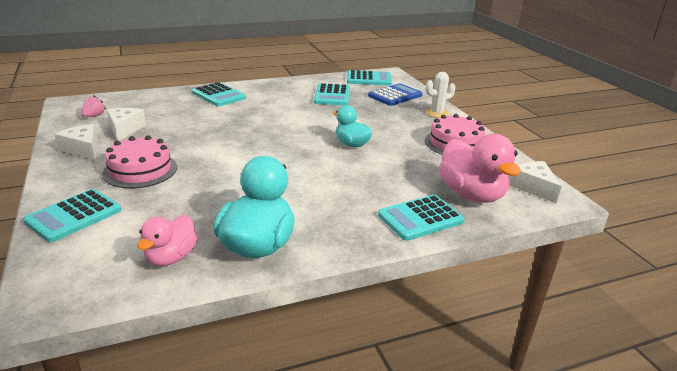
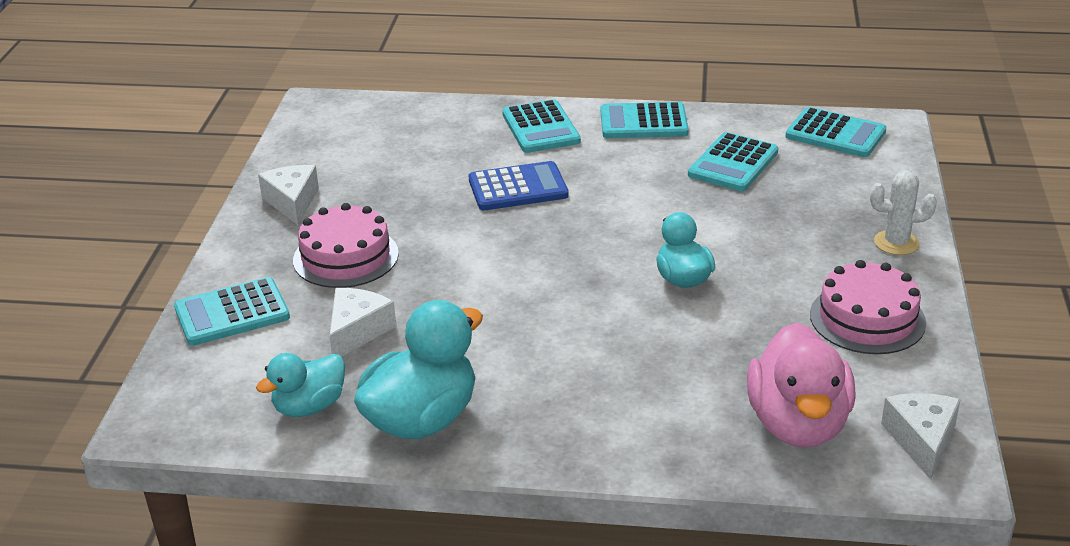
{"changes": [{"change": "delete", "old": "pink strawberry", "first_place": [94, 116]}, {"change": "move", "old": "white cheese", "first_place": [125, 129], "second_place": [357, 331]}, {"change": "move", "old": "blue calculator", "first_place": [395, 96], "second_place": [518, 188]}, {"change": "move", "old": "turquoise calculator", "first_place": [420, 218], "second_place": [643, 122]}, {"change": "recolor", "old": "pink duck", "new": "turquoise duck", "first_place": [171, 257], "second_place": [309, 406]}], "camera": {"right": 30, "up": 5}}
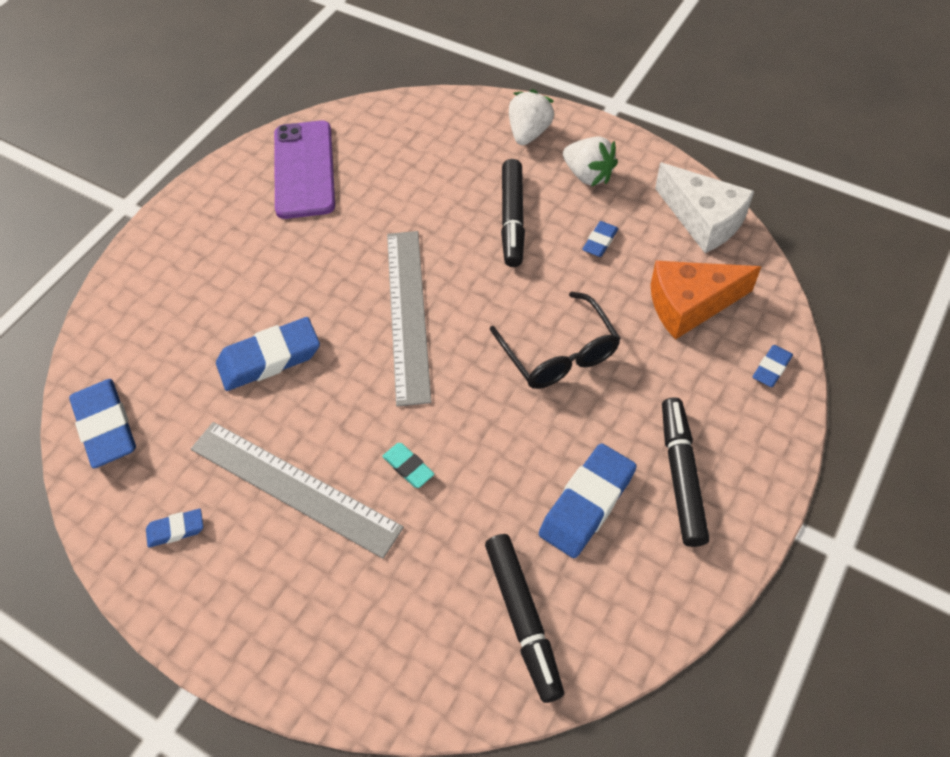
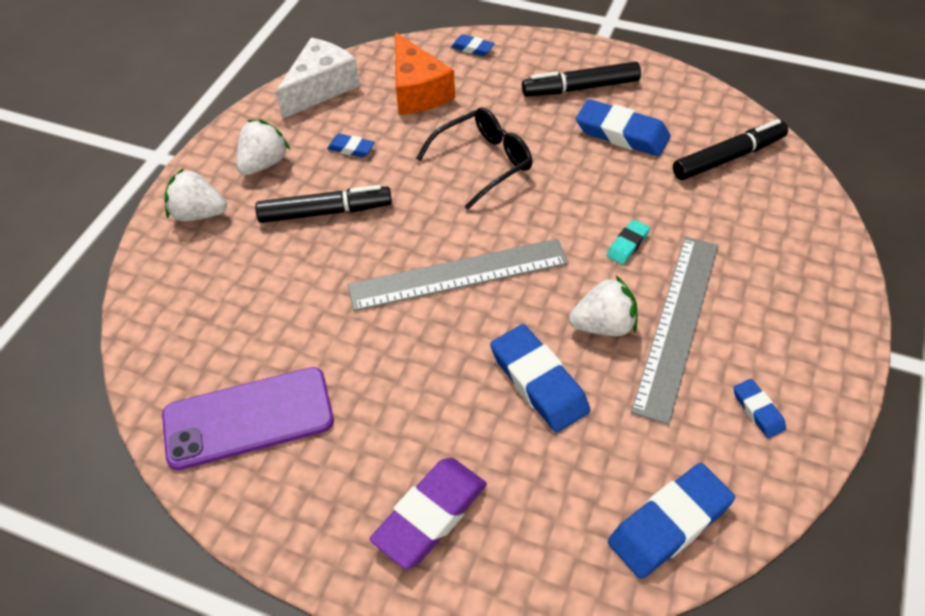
{"changes": [{"change": "insert", "new": "purple eraser", "second_place": [430, 515]}, {"change": "insert", "new": "white strawberry", "second_place": [603, 325]}], "camera": {"right": -100, "up": -5}}
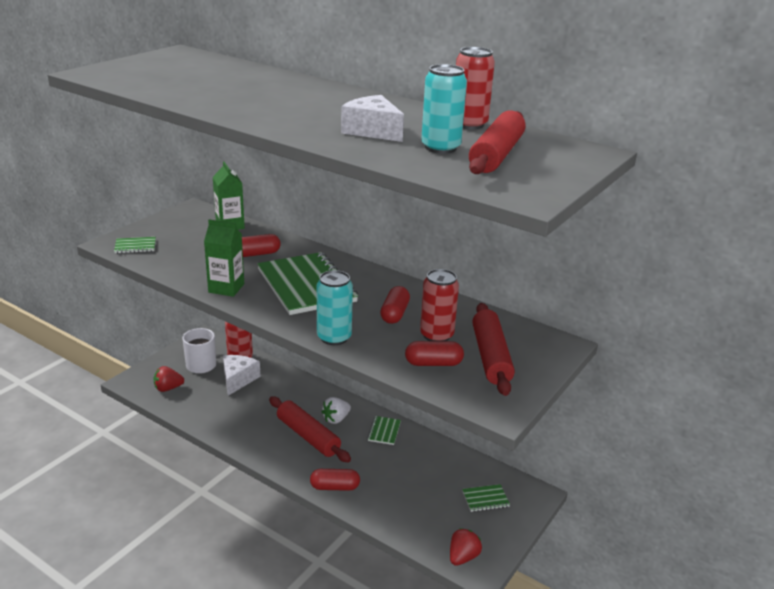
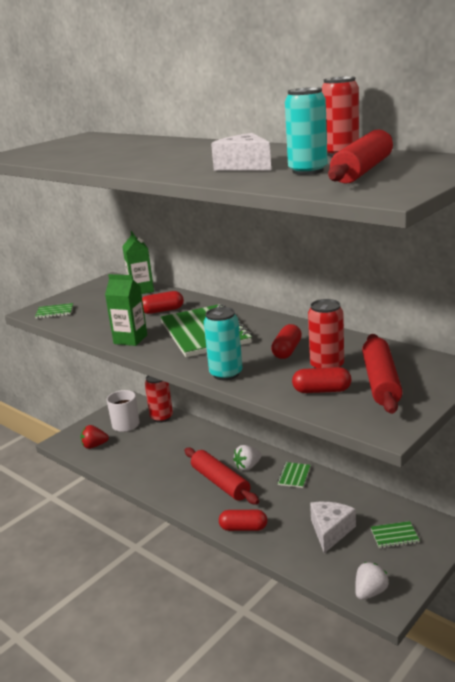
{"changes": [{"change": "move", "old": "white cheese", "first_place": [238, 379], "second_place": [330, 531]}, {"change": "recolor", "old": "red strawberry", "new": "white strawberry", "first_place": [463, 557], "second_place": [370, 592]}], "camera": {"right": 10, "up": -5}}
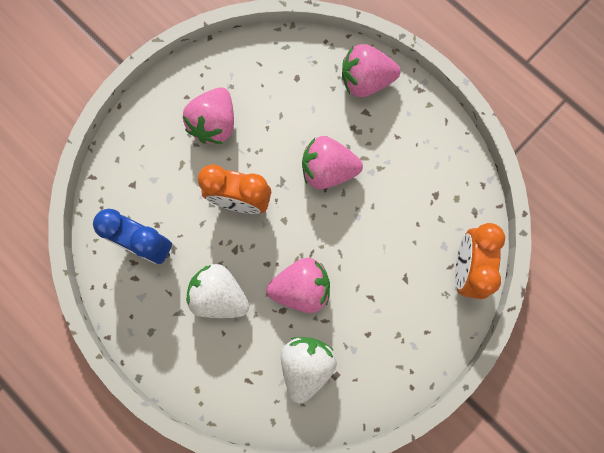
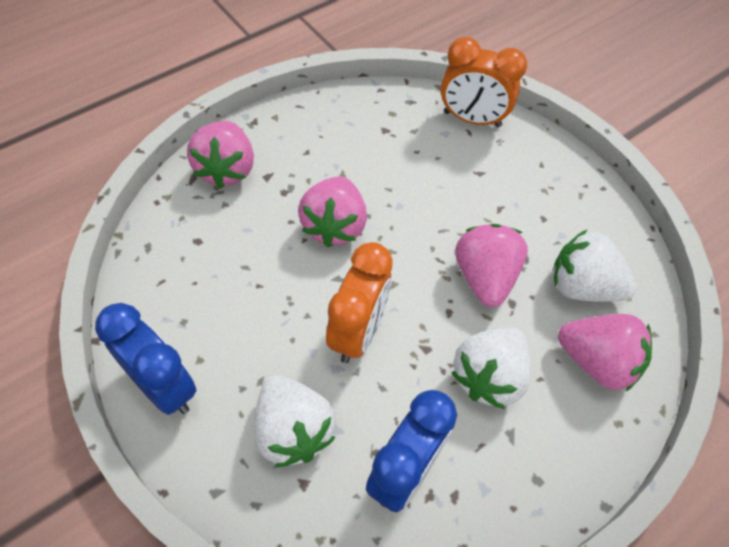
{"changes": [{"change": "insert", "new": "blue clock", "second_place": [163, 386]}, {"change": "insert", "new": "white strawberry", "second_place": [293, 430]}, {"change": "move", "old": "pink strawberry", "first_place": [214, 124], "second_place": [596, 362]}], "camera": {"right": -85, "up": -20}}
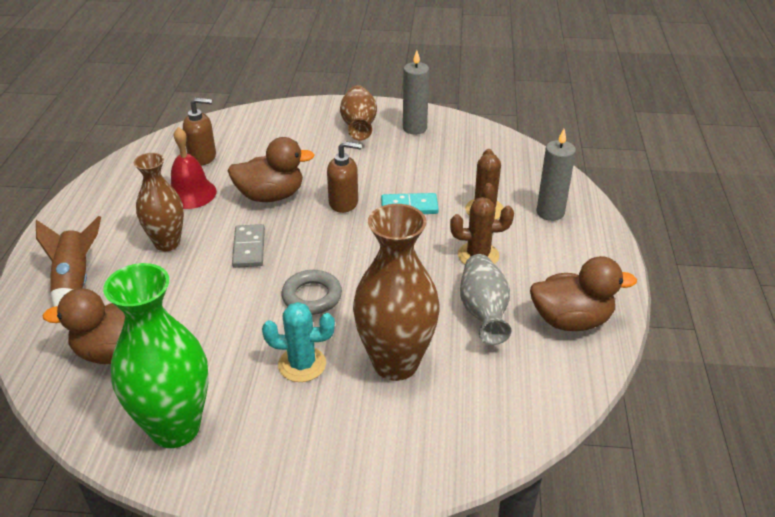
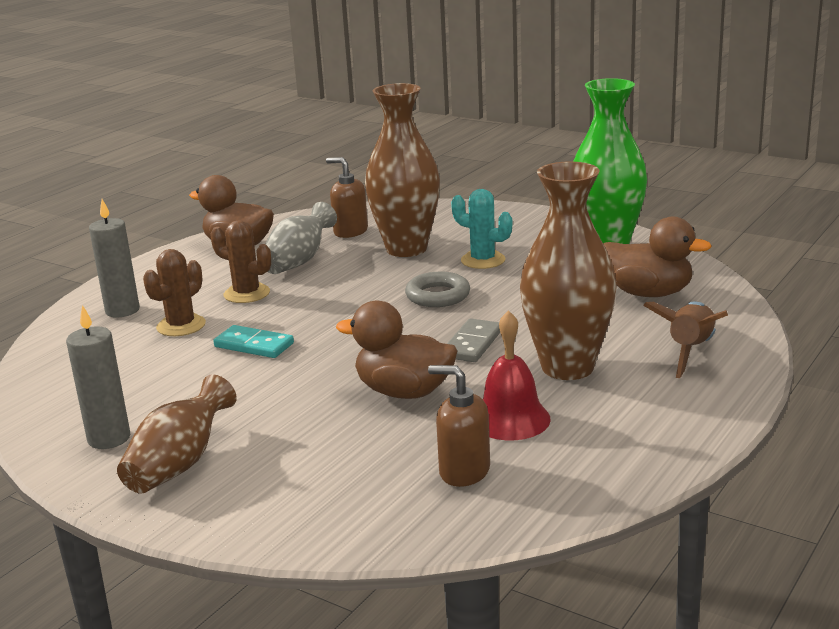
{"changes": [{"change": "move", "old": "brown soap dispenser", "first_place": [344, 203], "second_place": [350, 231]}, {"change": "resize", "old": "brown vase", "first_place": [167, 243], "second_place": [567, 367], "factor": 1.55}], "camera": {"right": -150, "up": -15}}
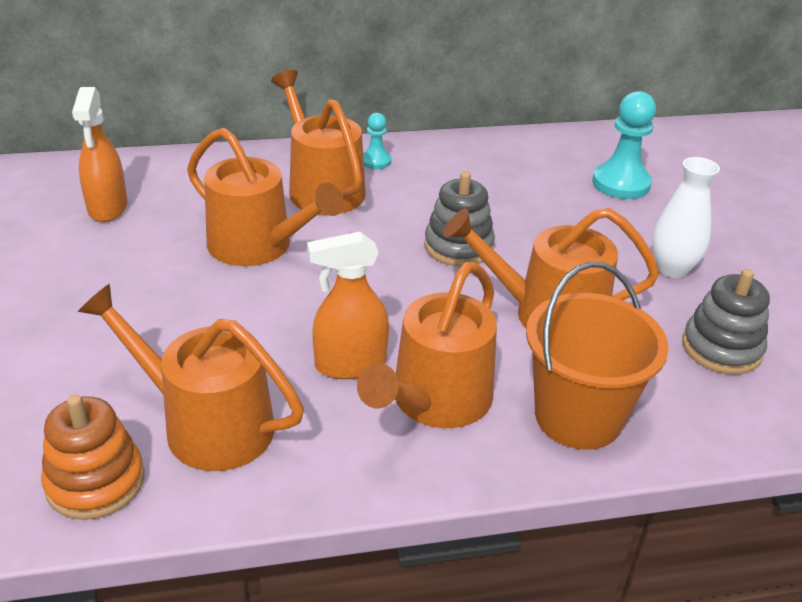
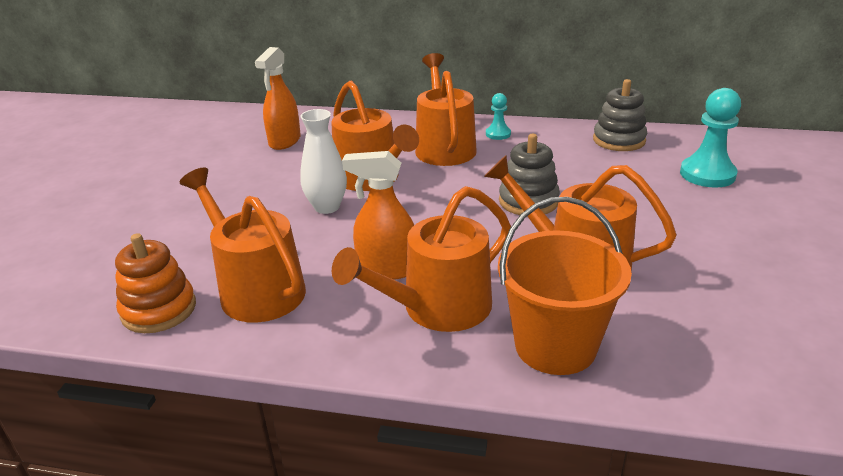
{"changes": [{"change": "move", "old": "white vase", "first_place": [672, 269], "second_place": [327, 207]}, {"change": "move", "old": "grey stacking toy", "first_place": [721, 348], "second_place": [619, 140]}], "camera": {"right": 25, "up": -5}}
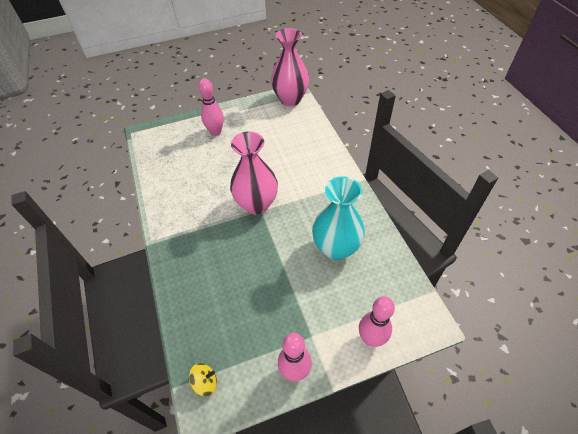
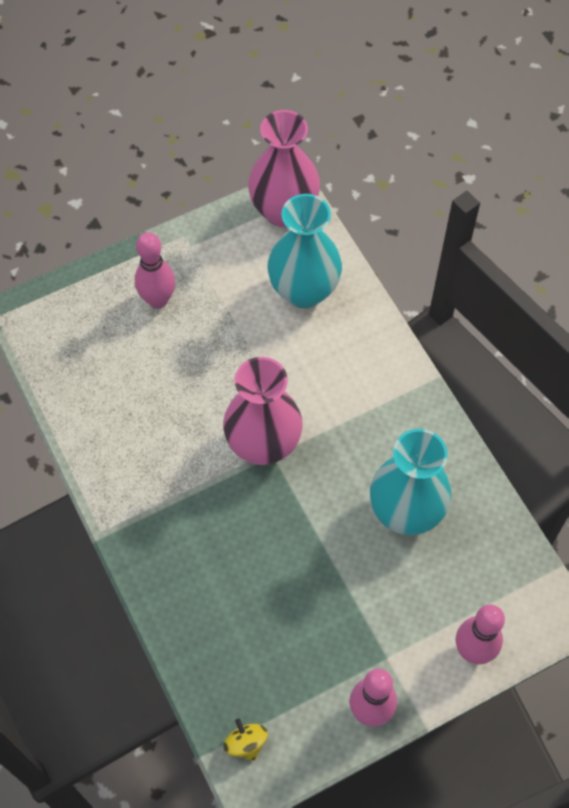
{"changes": [{"change": "insert", "new": "turquoise vase", "second_place": [304, 291]}, {"change": "rotate", "old": "yellow spinning top", "first_place": [205, 382], "second_place": [246, 743], "degrees": -90}], "camera": {"right": -10, "up": 10}}
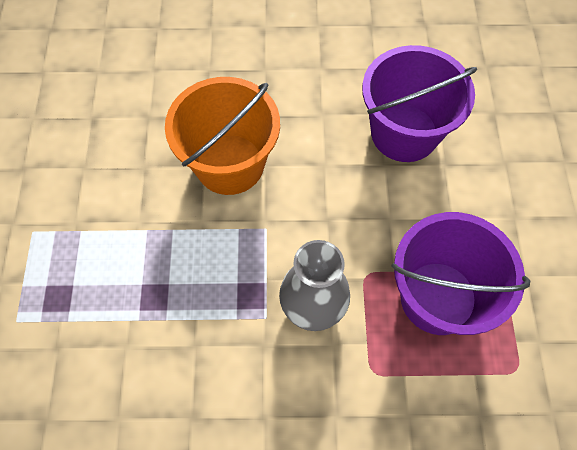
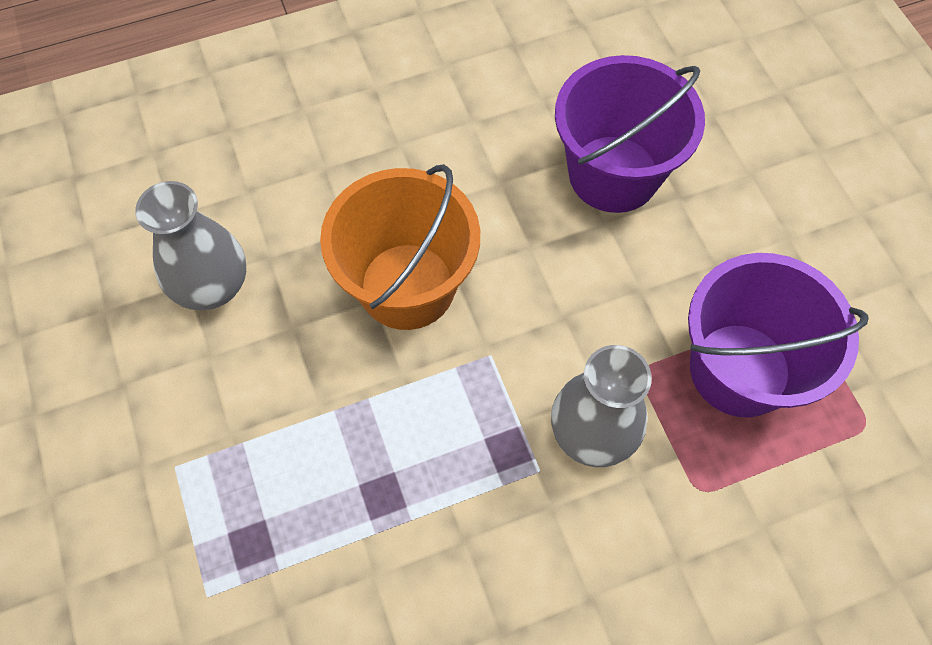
{"changes": [{"change": "insert", "new": "grey vase", "second_place": [212, 286]}], "camera": {"right": -20, "up": 0}}
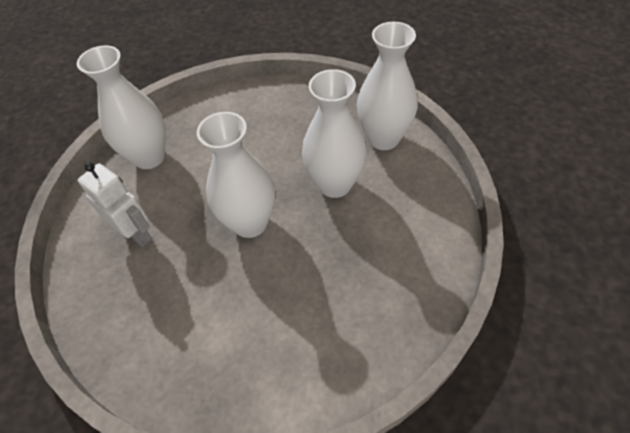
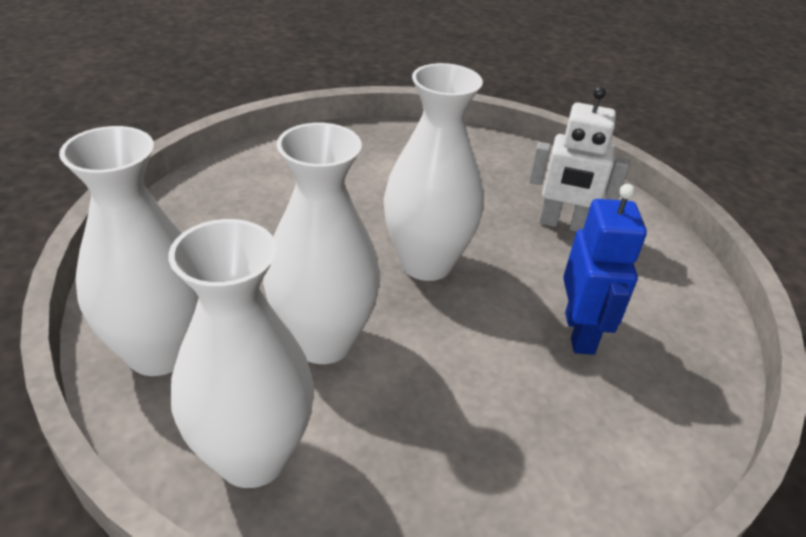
{"changes": [{"change": "insert", "new": "blue robot", "second_place": [580, 333]}, {"change": "move", "old": "white vase", "first_place": [149, 157], "second_place": [159, 352]}], "camera": {"right": 150, "up": -15}}
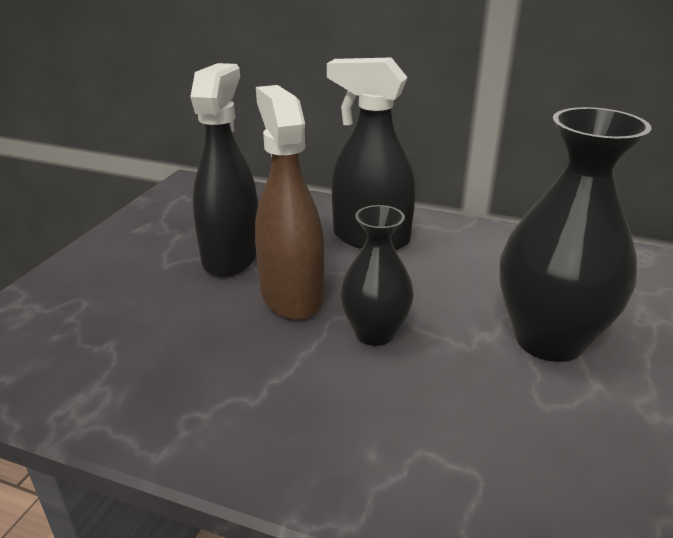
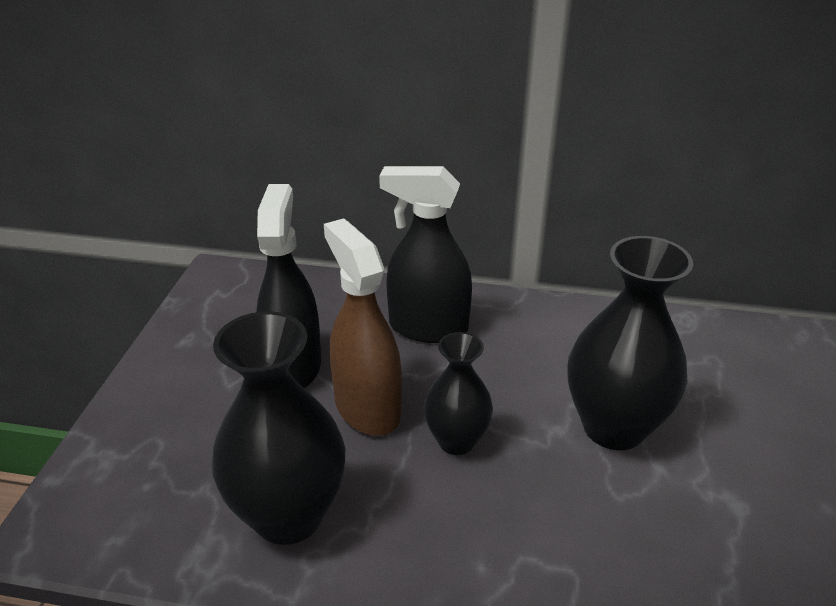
{"changes": [{"change": "insert", "new": "black vase", "second_place": [288, 515]}], "camera": {"right": -10, "up": 5}}
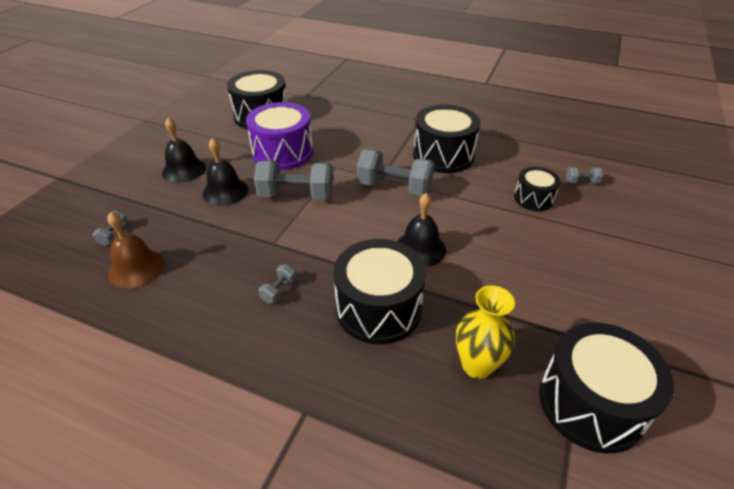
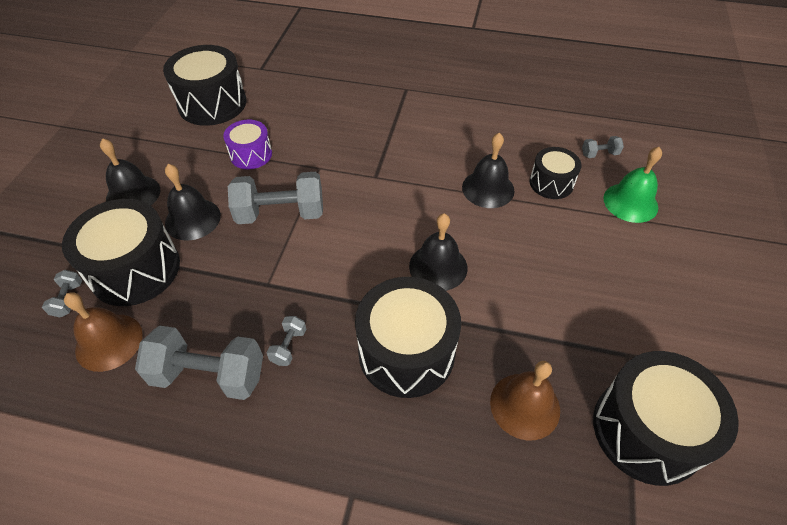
{"changes": [{"change": "insert", "new": "black bell", "second_place": [488, 188]}, {"change": "insert", "new": "green bell", "second_place": [630, 202]}, {"change": "move", "old": "grey dumbbell", "first_place": [394, 187], "second_place": [209, 375]}, {"change": "move", "old": "black drum", "first_place": [443, 155], "second_place": [135, 269]}, {"change": "replace", "old": "yellow vase", "new": "brown bell", "first_place": [477, 365], "second_place": [525, 405]}, {"change": "resize", "old": "purple drum", "first_place": [283, 152], "second_place": [251, 154], "factor": 0.57}], "camera": {"right": -10, "up": 10}}
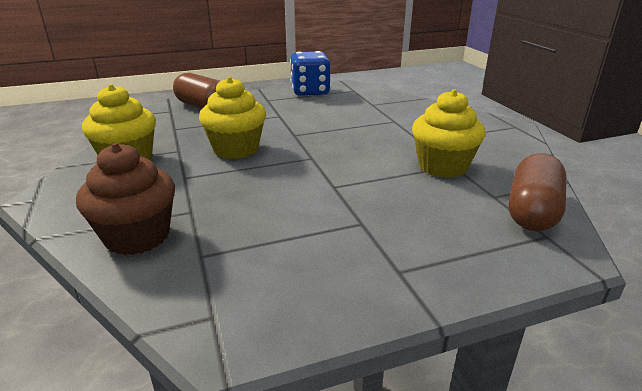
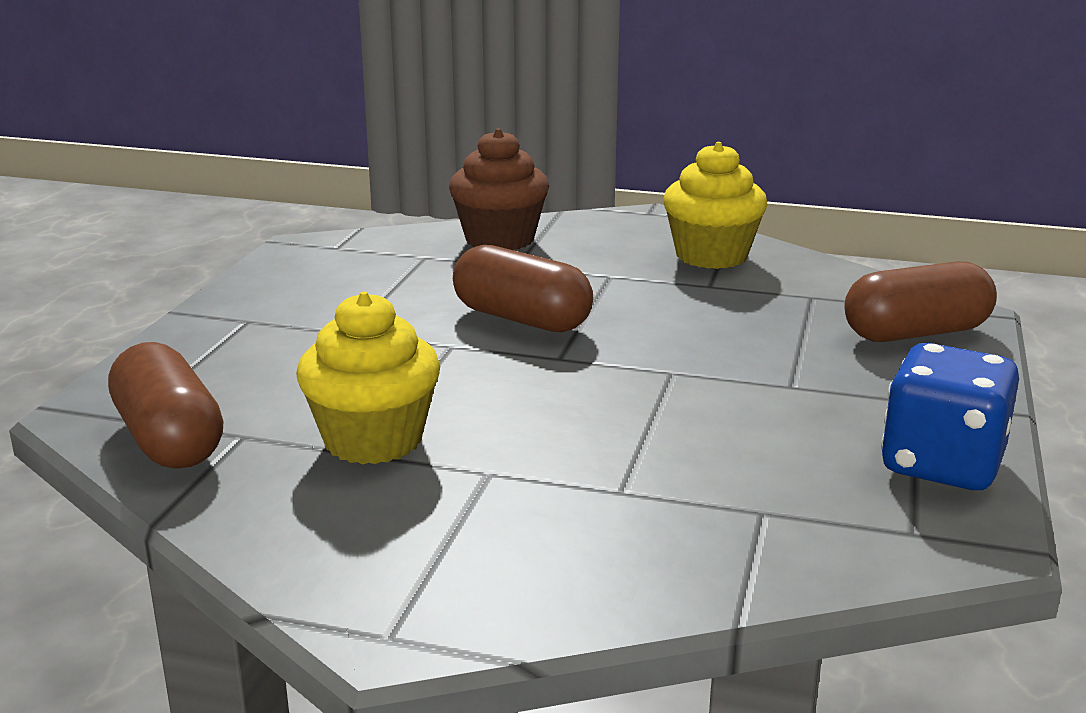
{"changes": [{"change": "delete", "old": "yellow cupcake", "first_place": [236, 149]}, {"change": "insert", "new": "brown capsule", "second_place": [522, 319]}], "camera": {"right": 125, "up": -5}}
